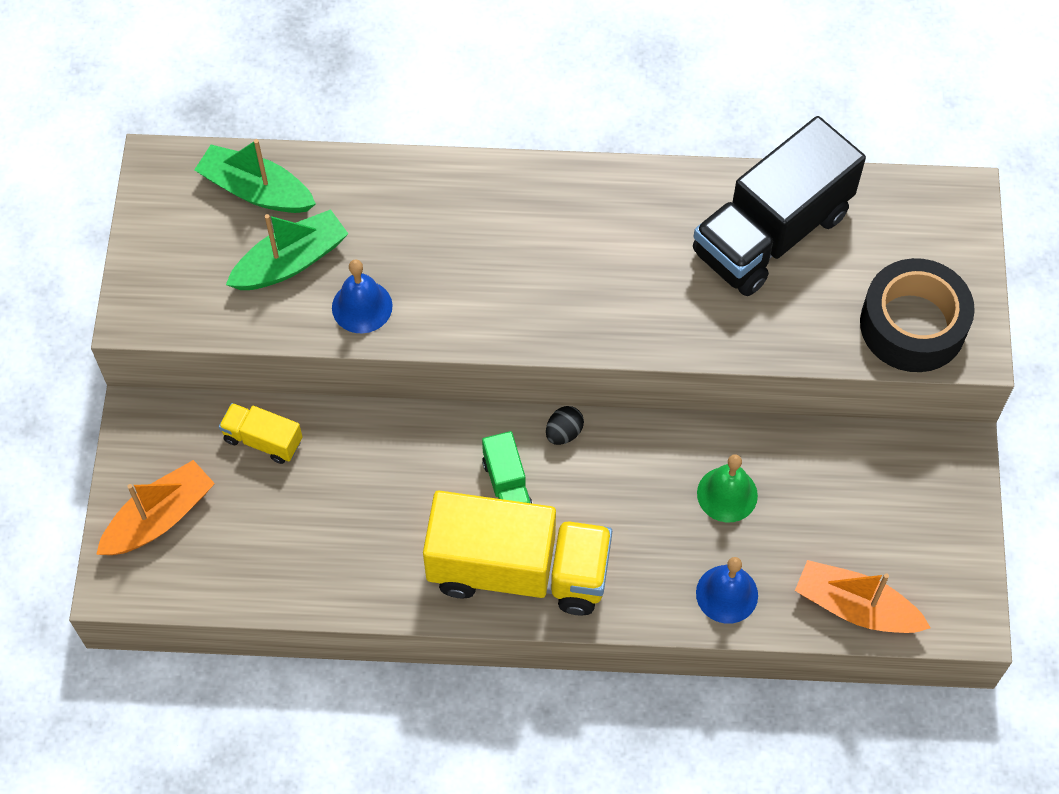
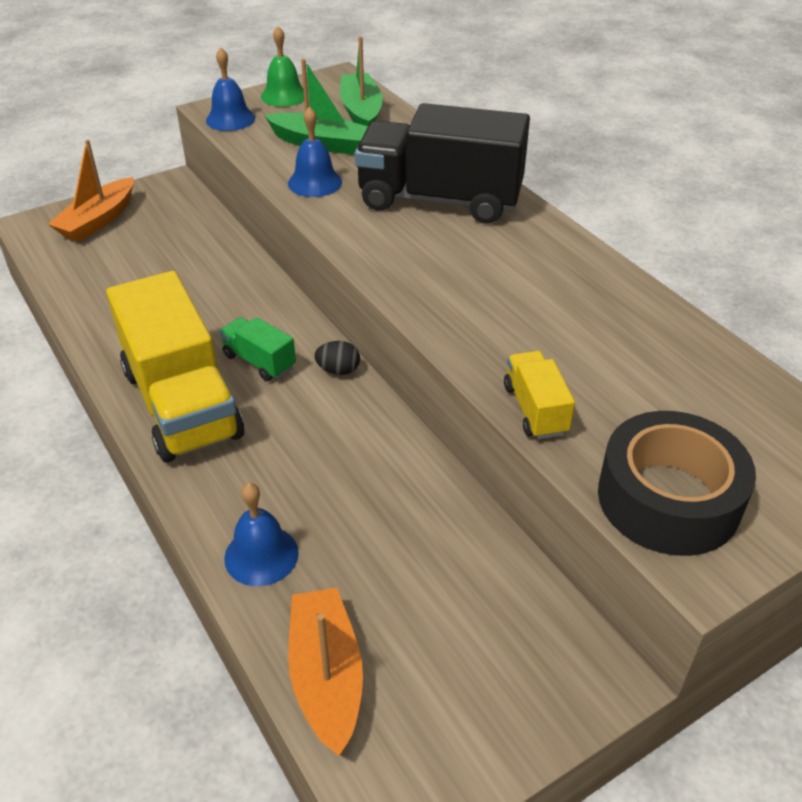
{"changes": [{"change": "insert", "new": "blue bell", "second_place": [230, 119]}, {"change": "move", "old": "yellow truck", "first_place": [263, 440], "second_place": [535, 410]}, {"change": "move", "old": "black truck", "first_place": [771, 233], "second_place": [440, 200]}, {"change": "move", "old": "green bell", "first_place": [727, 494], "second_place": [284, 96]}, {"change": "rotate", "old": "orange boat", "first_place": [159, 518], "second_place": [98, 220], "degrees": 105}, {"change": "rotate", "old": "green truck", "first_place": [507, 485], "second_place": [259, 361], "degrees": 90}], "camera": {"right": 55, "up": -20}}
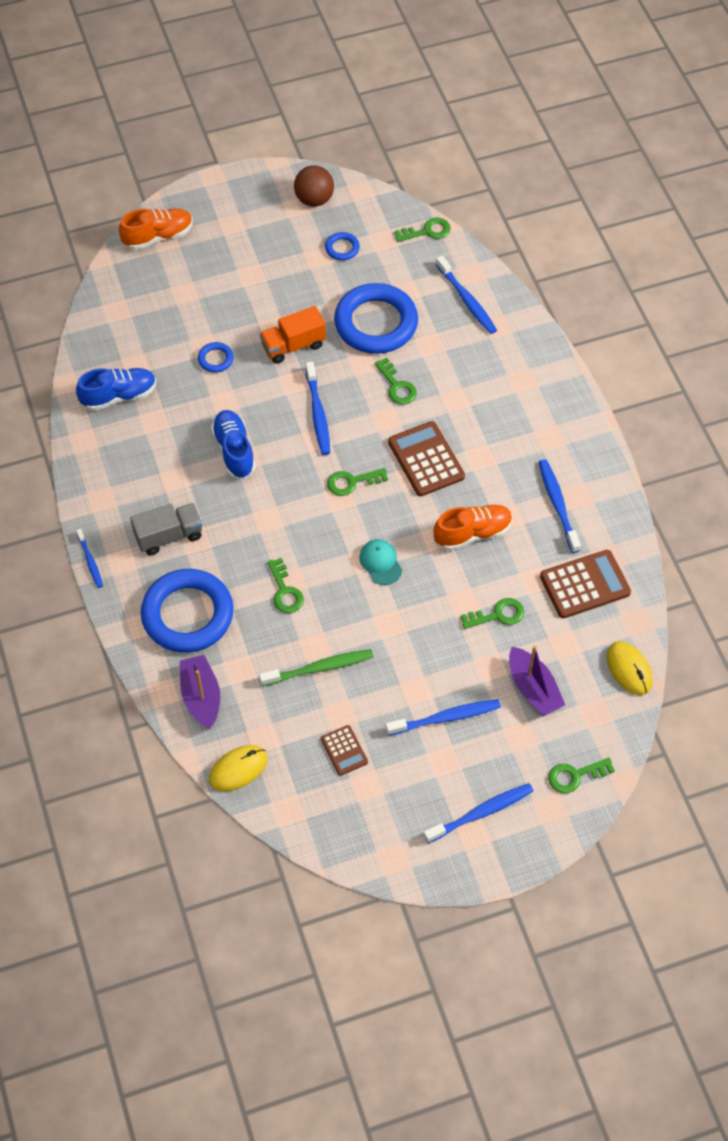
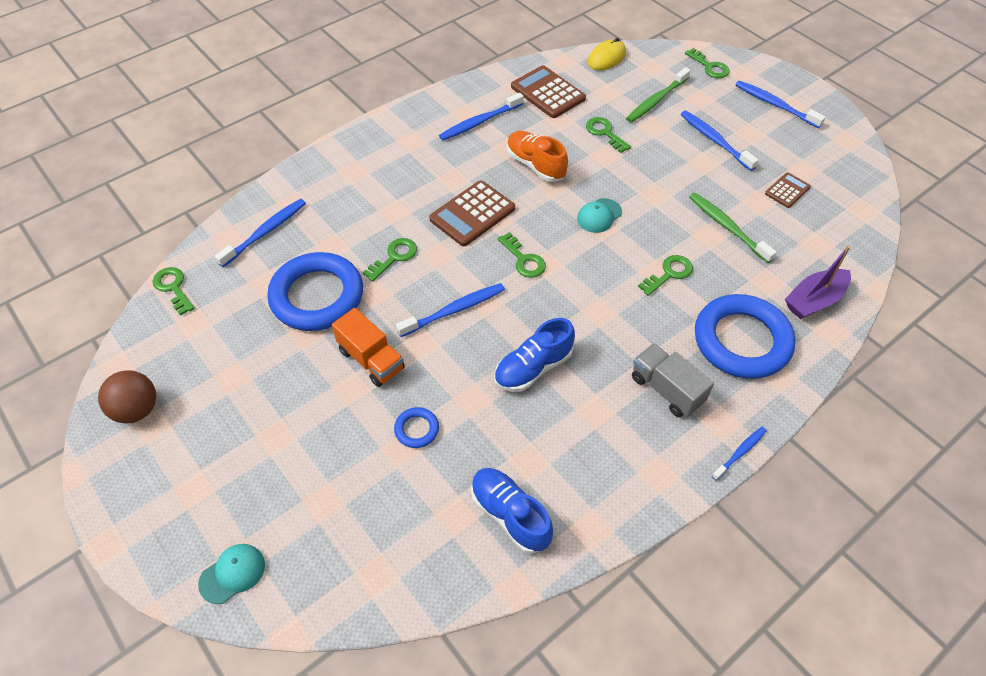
{"changes": [{"change": "delete", "old": "yellow mouse", "first_place": [238, 769]}, {"change": "delete", "old": "blue ring", "first_place": [342, 248]}, {"change": "replace", "old": "orange shoe", "new": "turquoise cap", "first_place": [158, 236], "second_place": [232, 574]}, {"change": "replace", "old": "purple boat", "new": "green toothbrush", "first_place": [533, 688], "second_place": [656, 100]}], "camera": {"right": -110, "up": -5}}
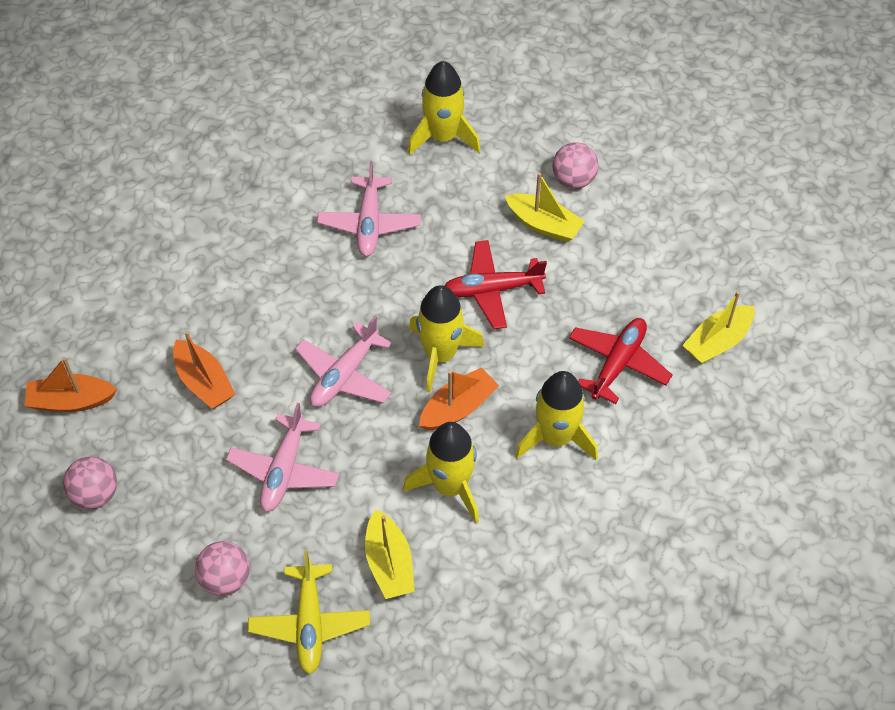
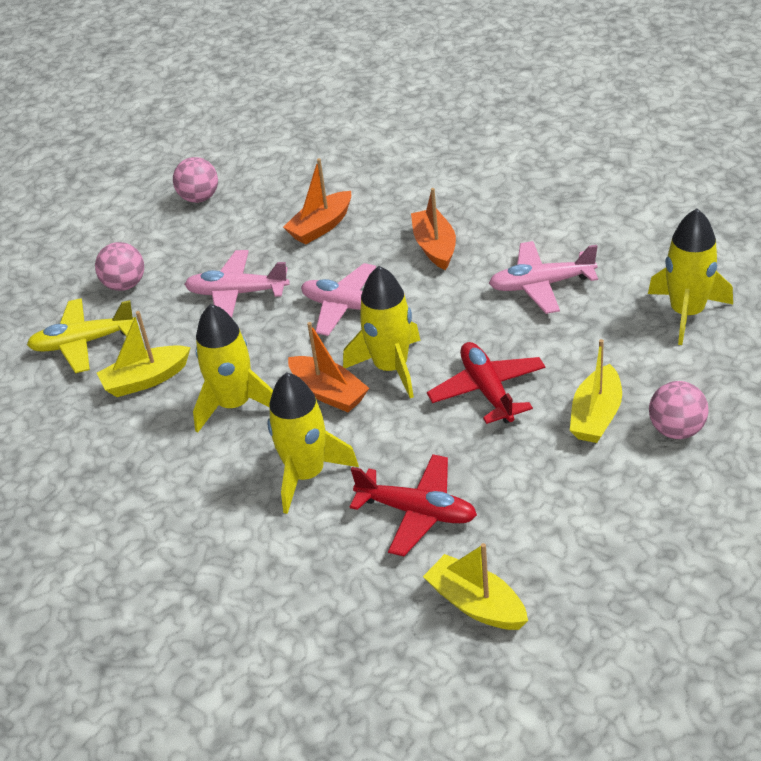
{"changes": [{"change": "move", "old": "orange boat", "first_place": [71, 401], "second_place": [435, 247]}], "camera": {"right": 85, "up": -15}}
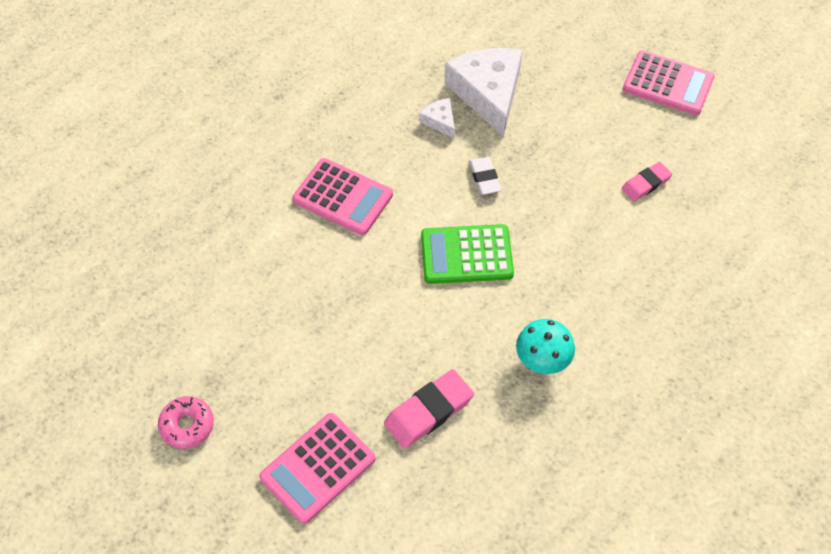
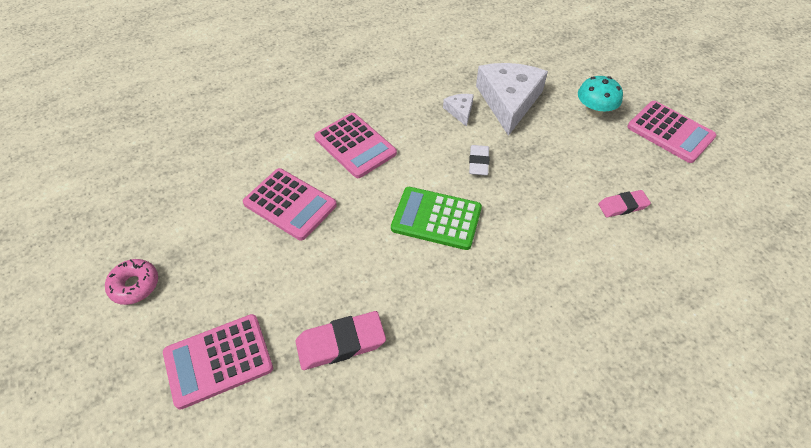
{"changes": [{"change": "insert", "new": "pink calculator", "second_place": [290, 204]}, {"change": "move", "old": "turquoise mushroom", "first_place": [542, 359], "second_place": [594, 111]}], "camera": {"right": 20, "up": -5}}
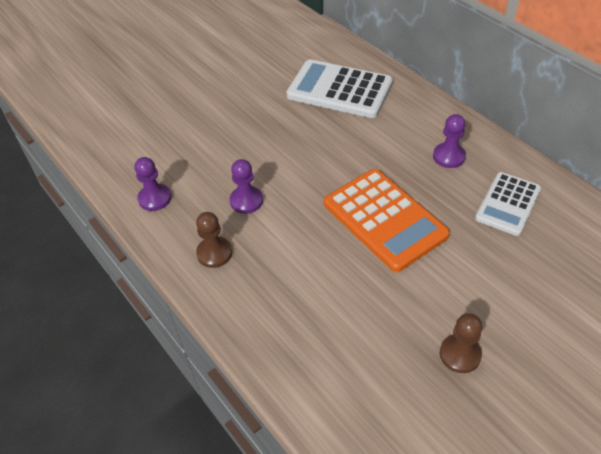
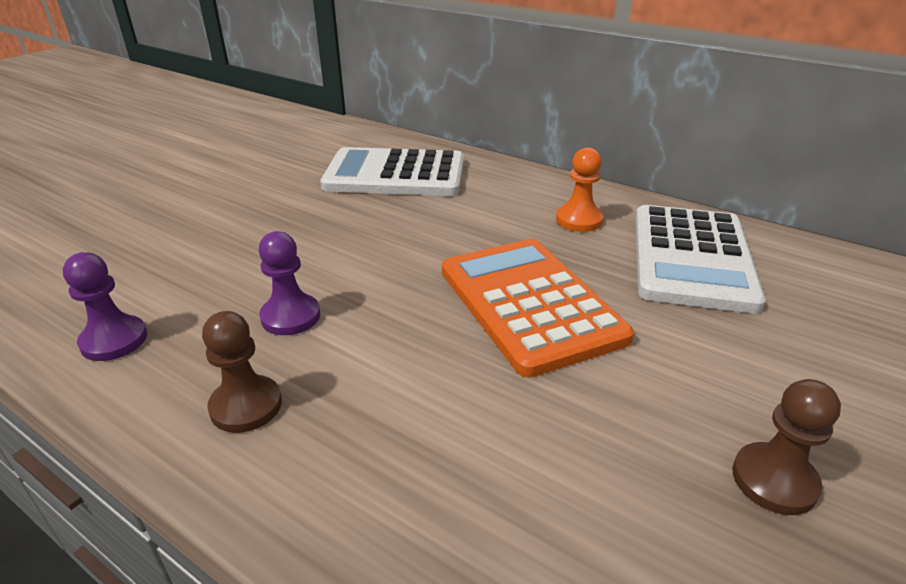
{"changes": [{"change": "recolor", "old": "purple pawn", "new": "orange pawn", "first_place": [448, 156], "second_place": [579, 220]}, {"change": "rotate", "old": "orange calculator", "first_place": [384, 219], "second_place": [529, 304], "degrees": -150}, {"change": "resize", "old": "white calculator", "first_place": [508, 204], "second_place": [691, 258], "factor": 1.58}], "camera": {"right": -20, "up": -15}}
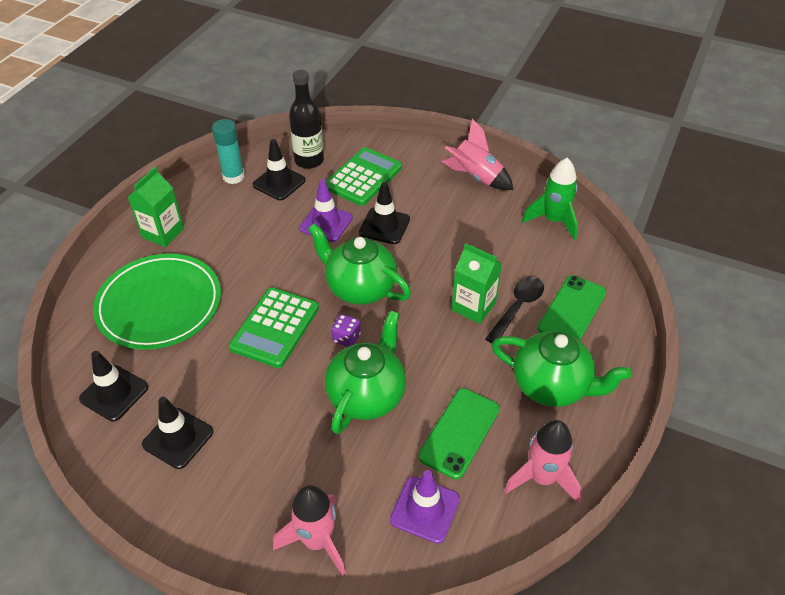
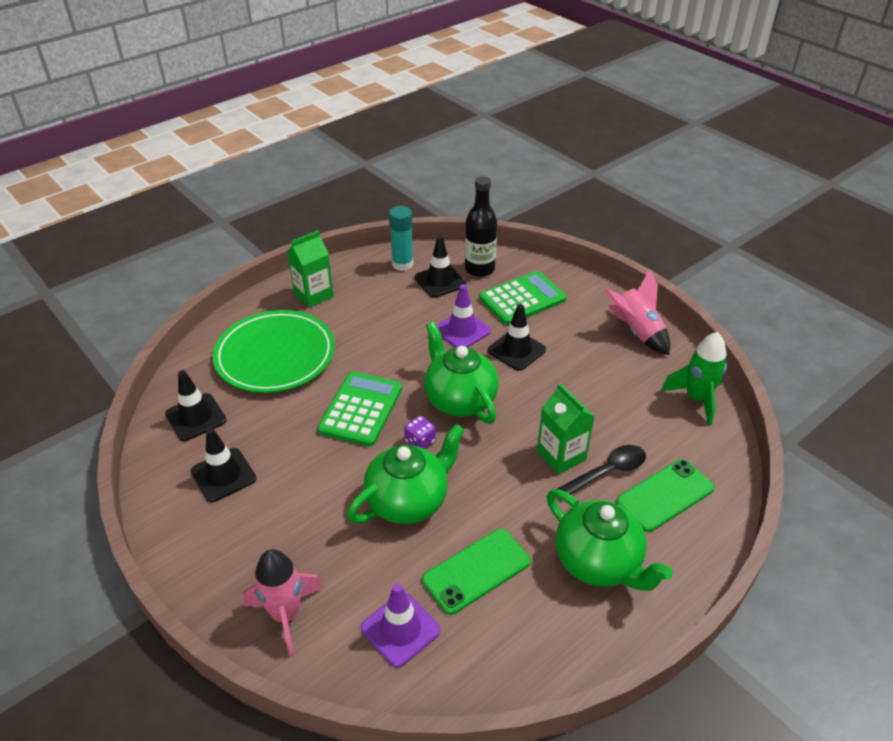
{"changes": [{"change": "delete", "old": "pink rocket", "first_place": [542, 478]}, {"change": "rotate", "old": "green calculator", "first_place": [275, 327], "second_place": [361, 409], "degrees": 150}], "camera": {"right": 25, "up": -5}}
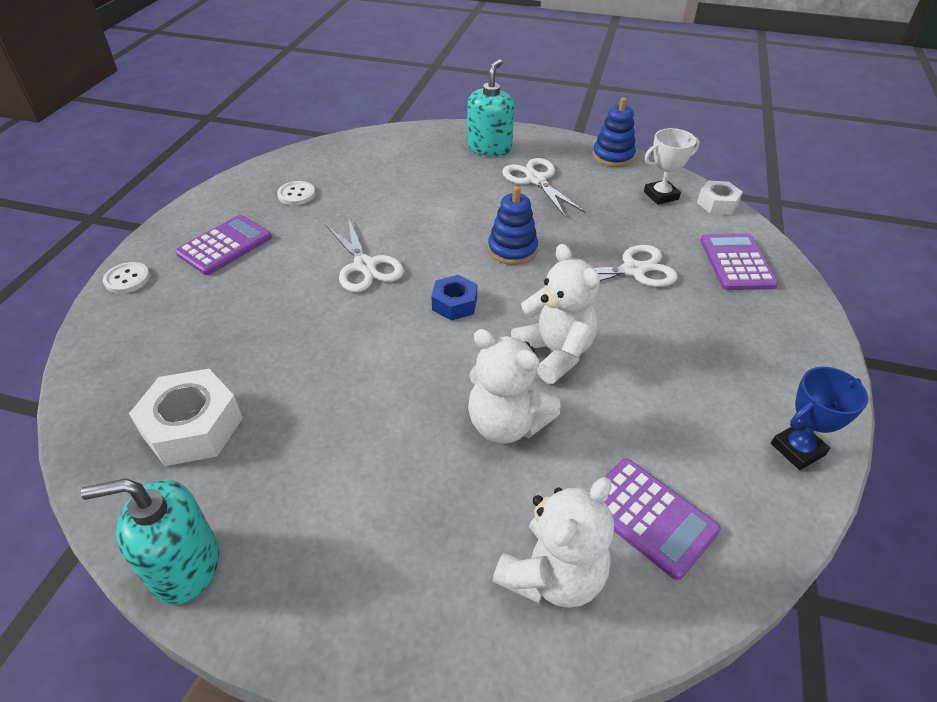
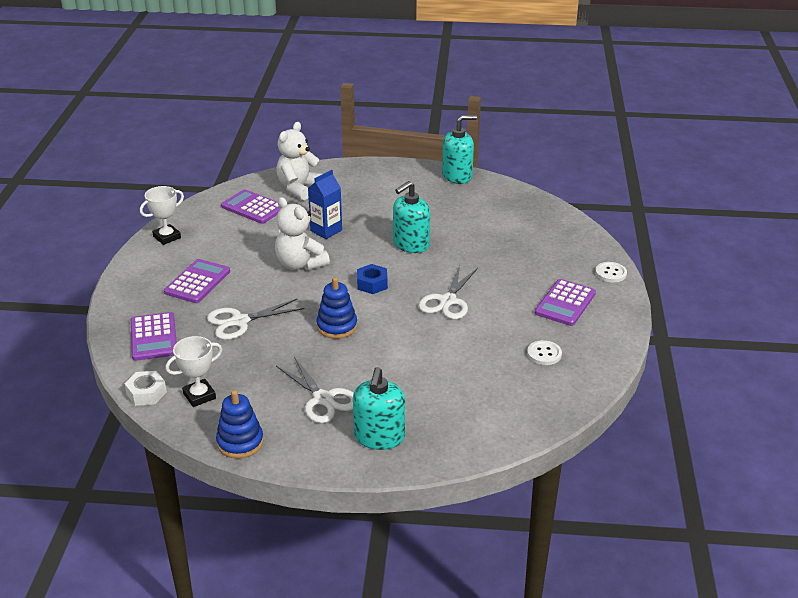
{"changes": [{"change": "delete", "old": "white nut", "first_place": [193, 427]}, {"change": "insert", "new": "purple calculator", "second_place": [197, 282]}, {"change": "insert", "new": "turquoise soap dispenser", "second_place": [411, 244]}, {"change": "replace", "old": "white teddy bear", "new": "blue carton", "first_place": [506, 424], "second_place": [326, 230]}, {"change": "recolor", "old": "blue trophy", "new": "white trophy", "first_place": [797, 449], "second_place": [167, 237]}, {"change": "rotate", "old": "white scissors", "first_place": [365, 266], "second_place": [448, 301], "degrees": -120}], "camera": {"right": 170, "up": -10}}
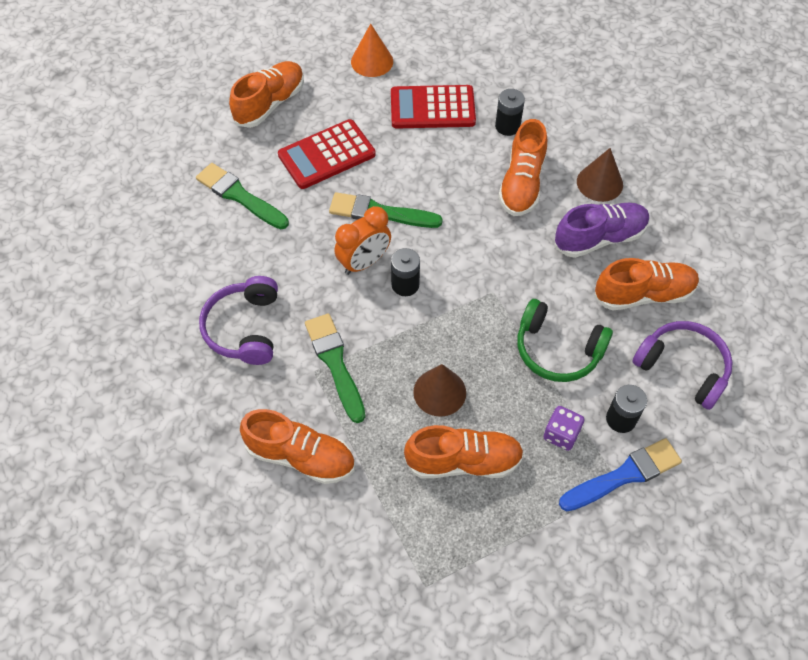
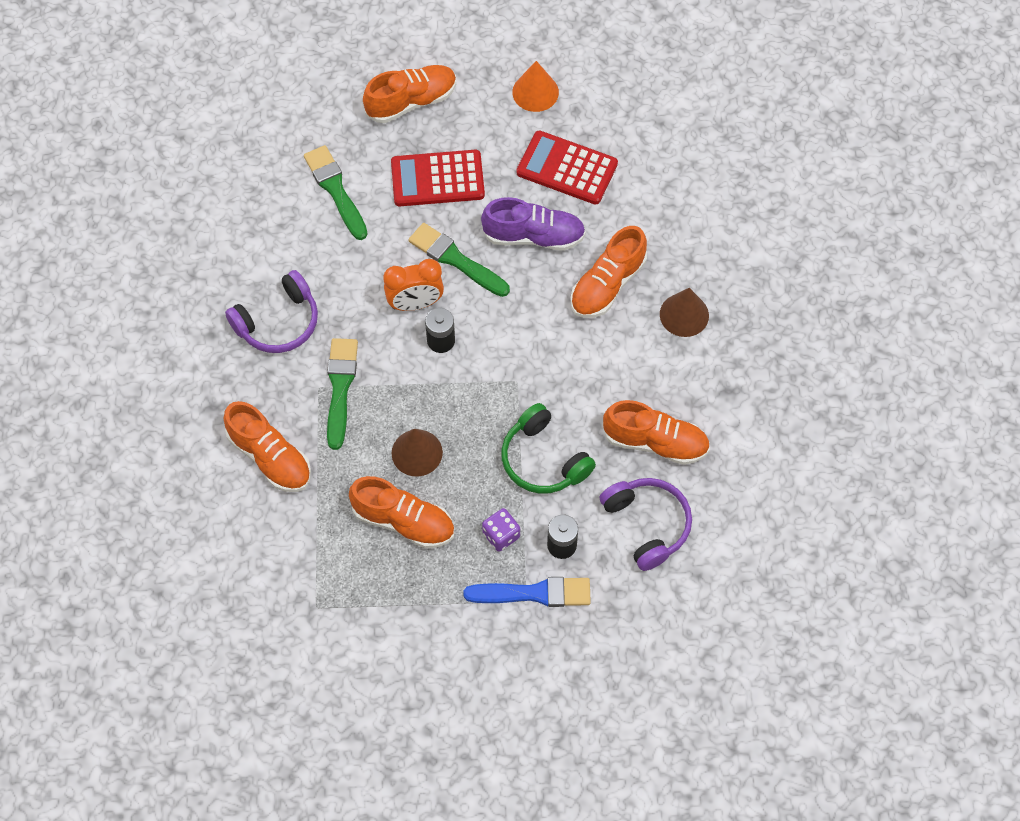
{"changes": [{"change": "delete", "old": "black battery", "first_place": [507, 126]}, {"change": "move", "old": "purple shoe", "first_place": [599, 238], "second_place": [533, 236]}, {"change": "rotate", "old": "purple headphones", "first_place": [244, 328], "second_place": [278, 322], "degrees": -150}], "camera": {"right": 25, "up": 5}}
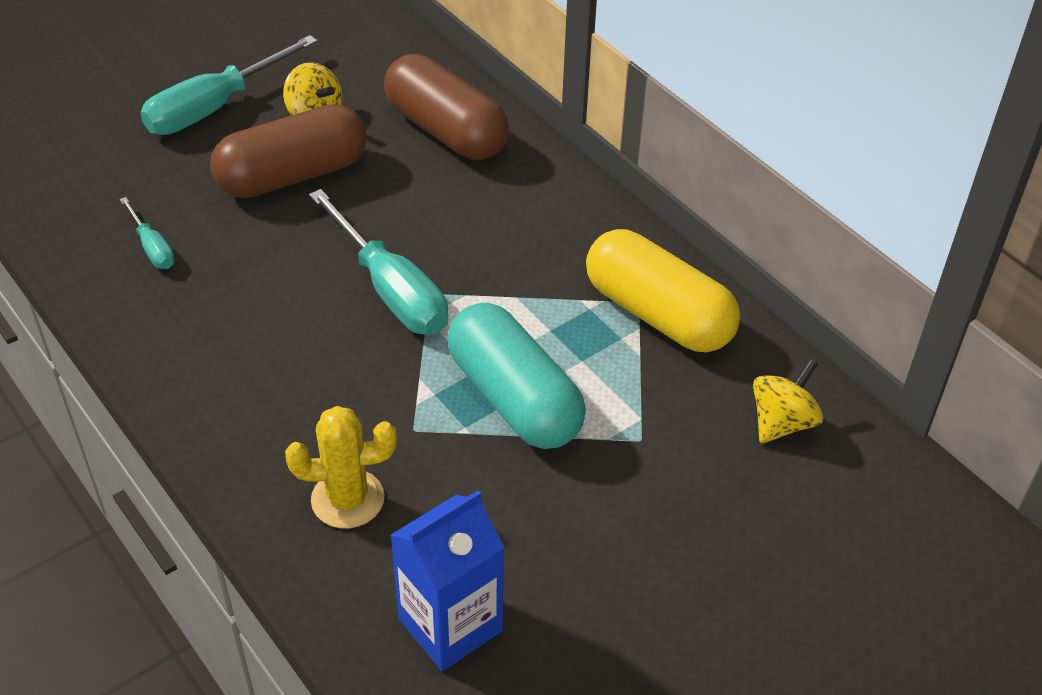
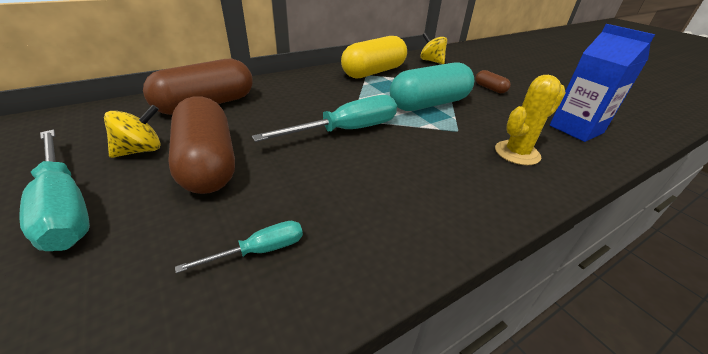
{"changes": [{"change": "insert", "new": "brown capsule", "second_place": [490, 88]}, {"change": "rotate", "old": "yellow cactus", "first_place": [347, 499], "second_place": [517, 153], "degrees": 60}], "camera": {"right": -85, "up": -10}}
